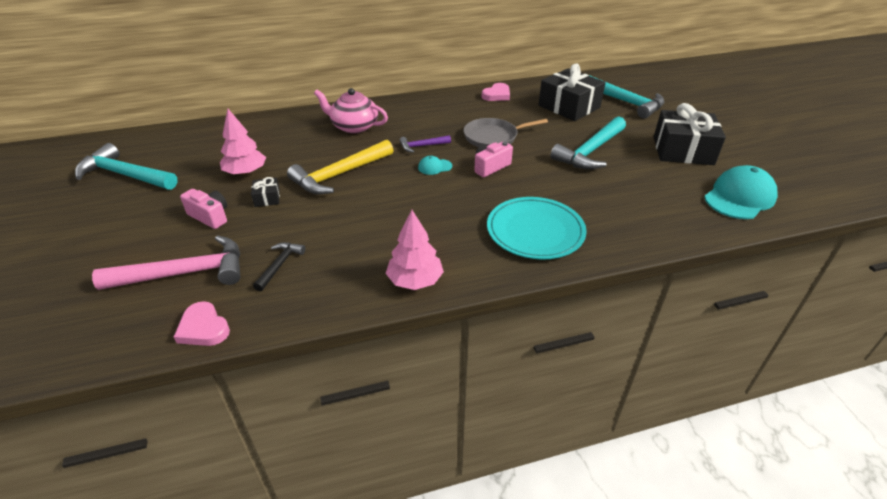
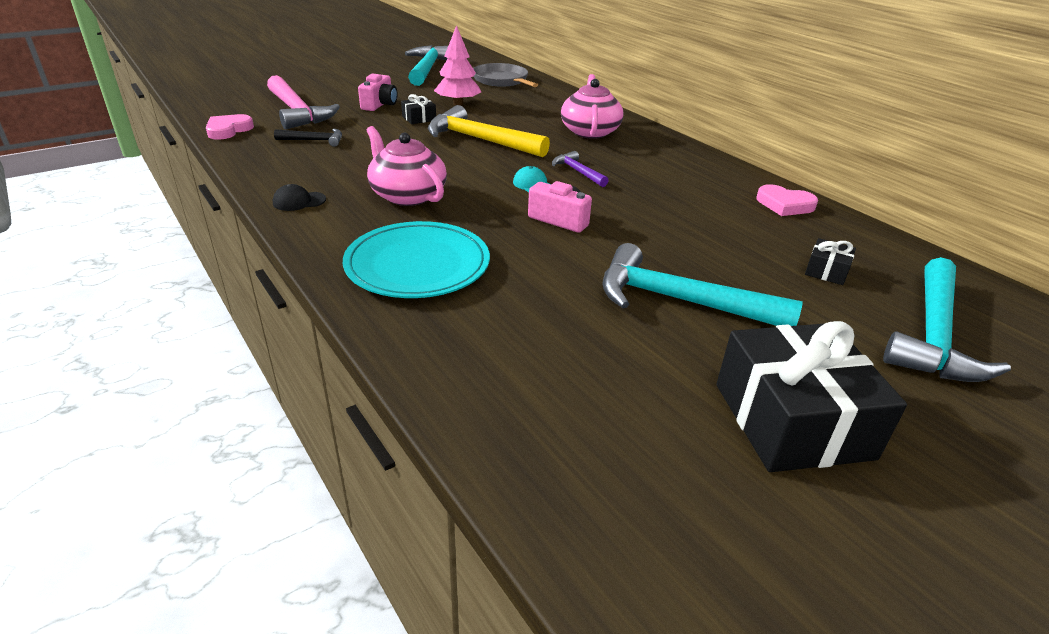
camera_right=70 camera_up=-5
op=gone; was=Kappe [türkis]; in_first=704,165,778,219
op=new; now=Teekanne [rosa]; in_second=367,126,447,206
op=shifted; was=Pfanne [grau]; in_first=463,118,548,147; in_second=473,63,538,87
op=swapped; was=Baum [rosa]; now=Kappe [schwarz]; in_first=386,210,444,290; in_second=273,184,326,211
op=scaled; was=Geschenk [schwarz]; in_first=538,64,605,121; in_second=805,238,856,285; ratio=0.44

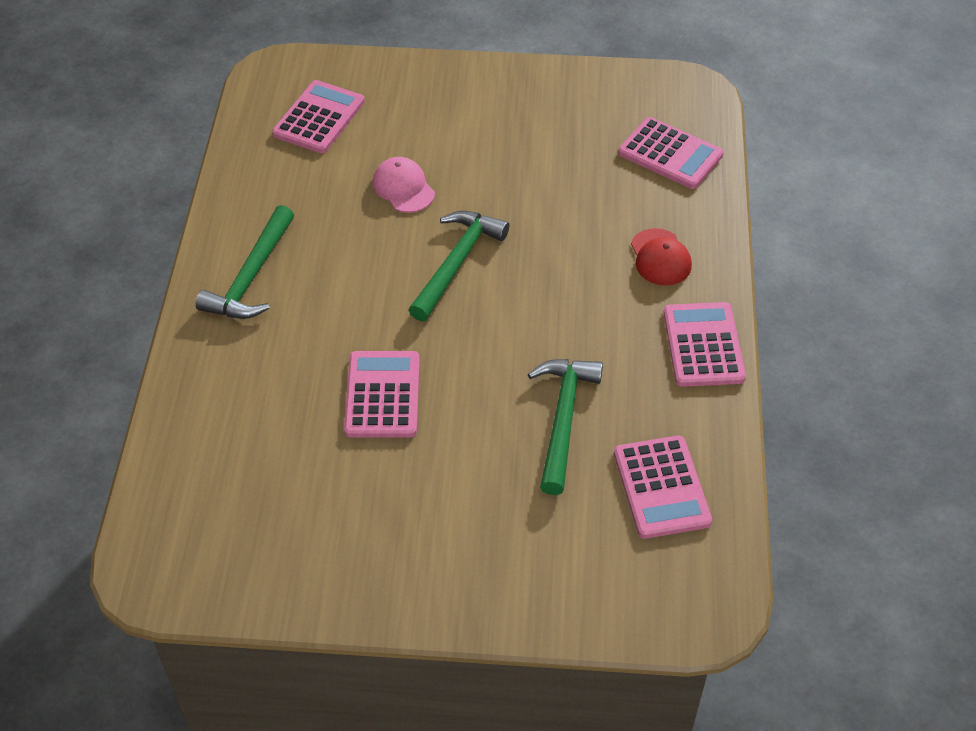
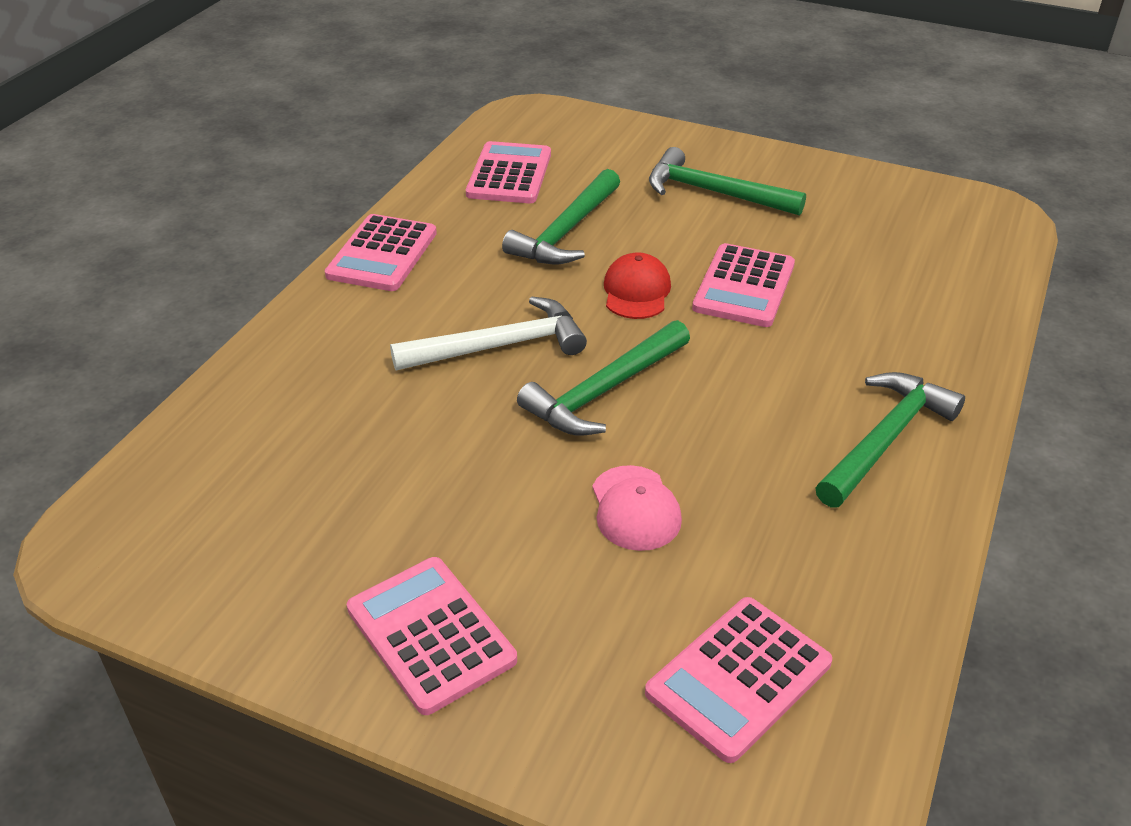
camera_right=-160 camera_up=-10
op=new; now=Hammer [weiß]; in_second=390,297,587,370
op=new; now=Hammer [grün]; in_second=649,147,806,216
op=shifted; was=Taschenrechner [rosa]; in_first=618,117,724,189; in_second=347,557,517,715
op=shifted; was=Kappe [rot]; in_first=631,228,692,285; in_second=604,252,671,319

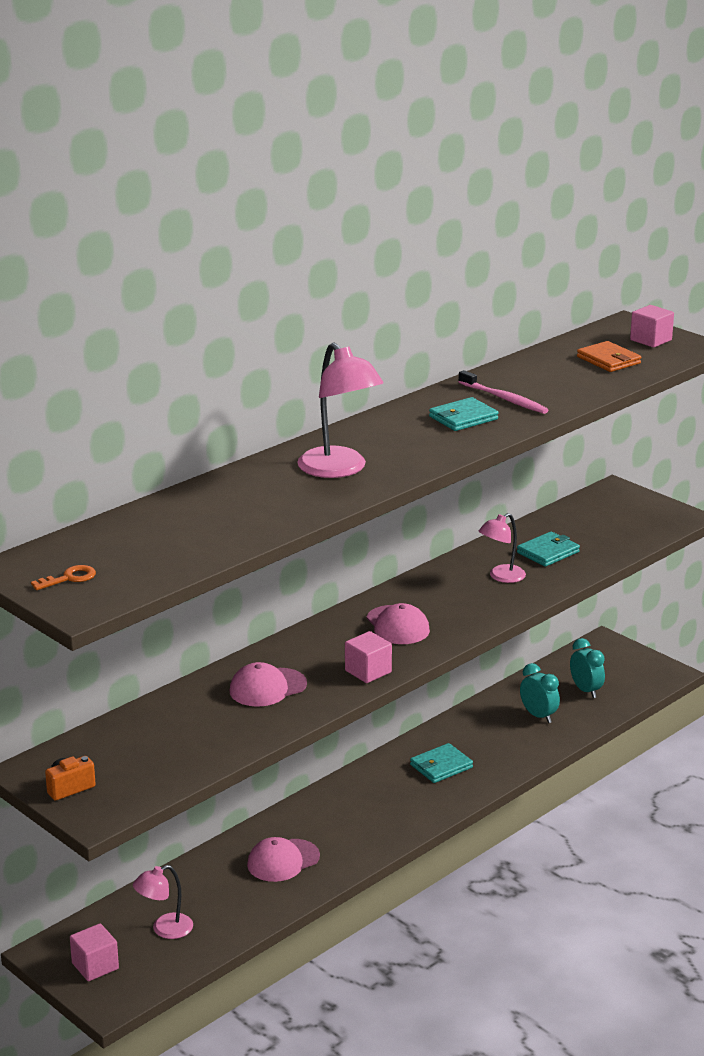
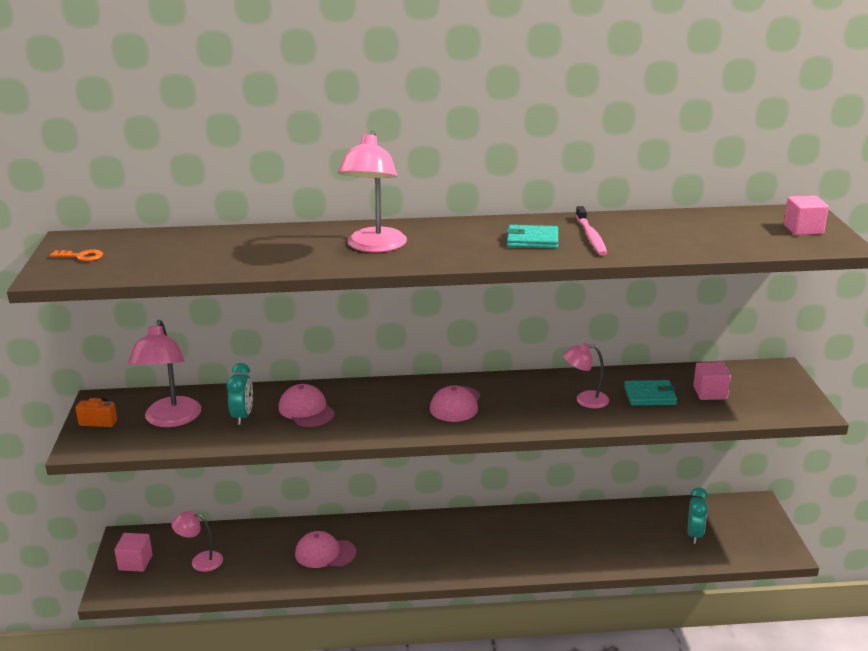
camera_right=40 camera_up=0
op=gone; was=Geldbörse [türkis]; in_first=410,743,473,783
op=gone; was=Geldbörse [orange]; in_first=577,341,641,372
op=new; now=Lampe [rosa]; in_second=128,320,201,427
op=shifted; was=Kubus [rosa]; in_first=345,631,392,683; in_second=693,362,731,400
op=shifted; was=Wecker [türkis]; in_first=520,663,560,723; in_second=226,363,253,425
op=rotated; was=Kappe [rosa]; in_first=229,662,307,707; in_second=279,384,335,427; clockwise=45

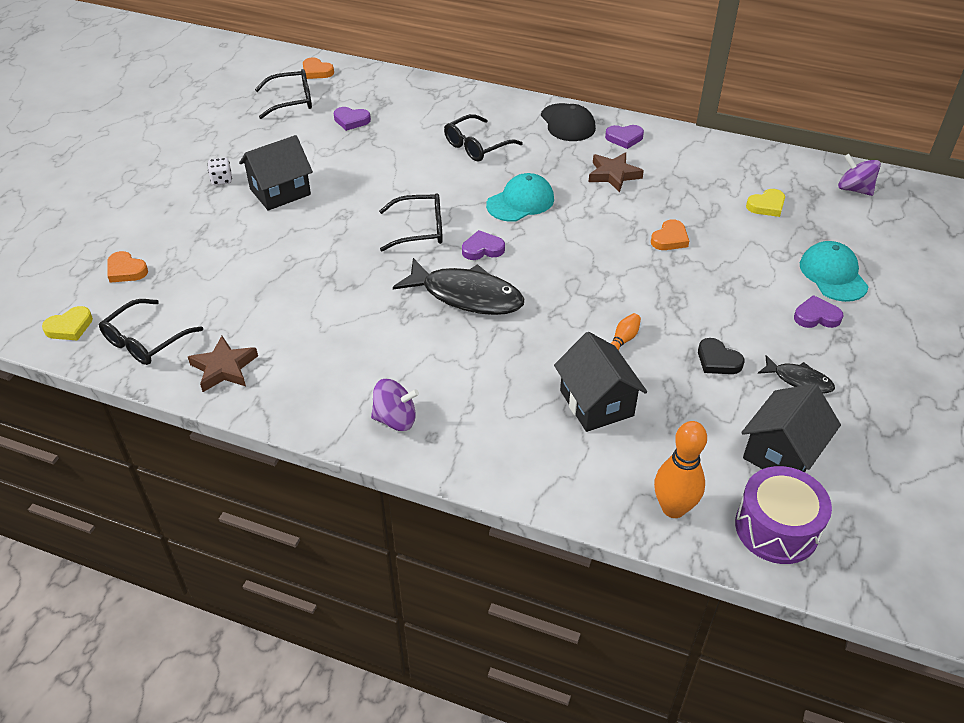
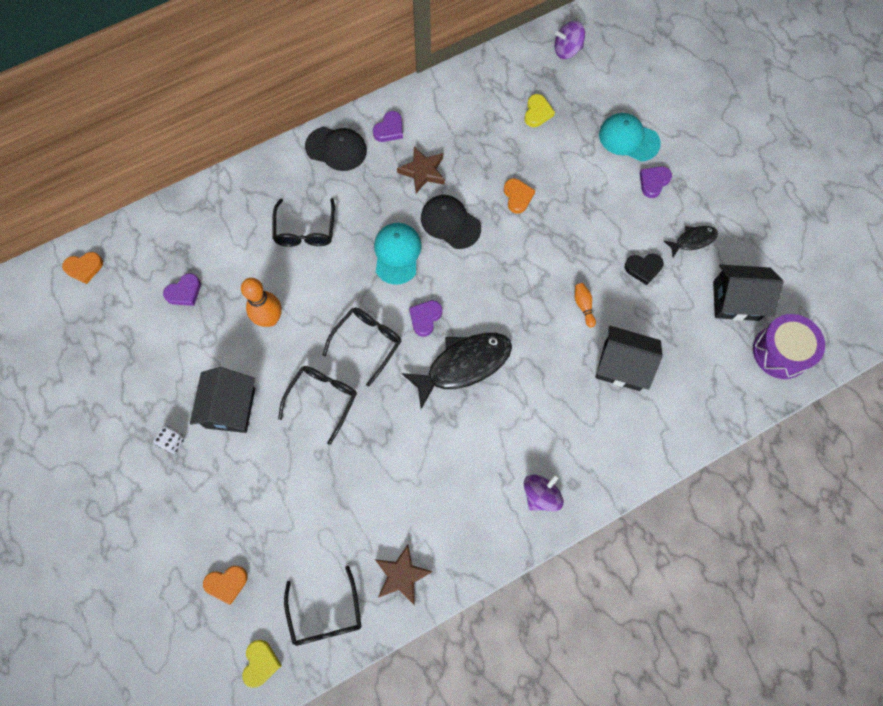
camera_right=-50 camera_up=25
op=new; now=Kappe [schwarz]; in_second=421,195,481,249
op=shifted; was=Brille [schwarz]; in_first=255,69,312,119; in_second=278,366,357,445
op=shifted; was=Bowlingkegel [orange]; in_first=654,421,707,518; in_second=241,278,282,327
op=rotated; was=Haus [schwarz]; in_first=741,383,841,472; in_second=713,265,784,321; clockwise=-75

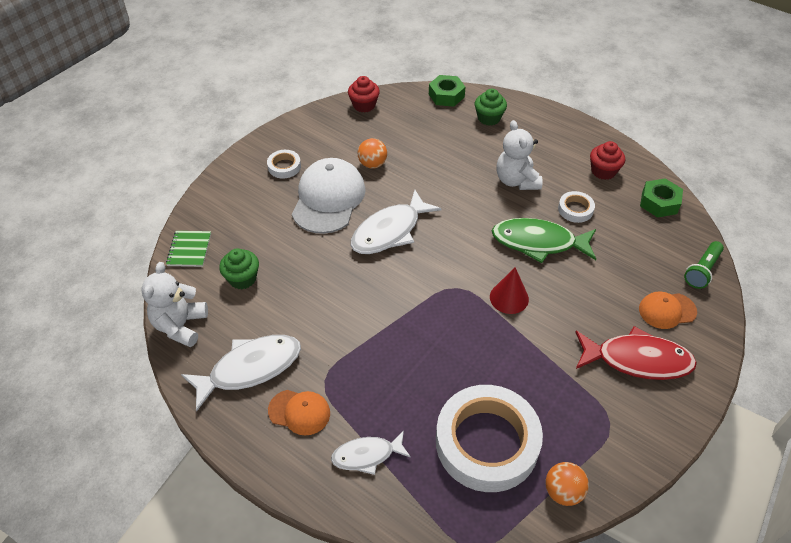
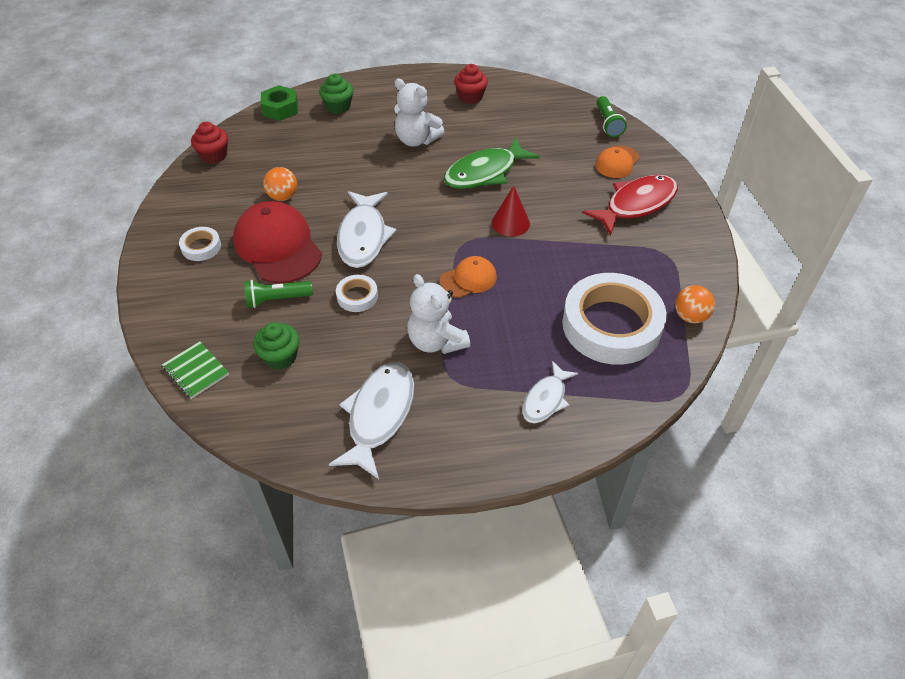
camera_right=-45 camera_up=0
op=gone; was=Sechskantmutter [grün]; in_first=640,178,683,218
op=new; now=Taschenlampe [grün]; in_second=244,280,313,308
op=shifted; was=Teddybär [weiß]; in_first=141,262,208,347; in_second=407,274,470,354
op=shifted; was=Kappe [orange]; in_first=268,390,330,435; in_second=440,256,497,298
op=shifted; was=Klebeband [weiß]; in_first=558,191,595,223; in_second=336,275,378,312
op=repainted; was=Kappe [weiß]; now=Kappe [rot]; in_first=292,158,366,234; in_second=233,201,322,283

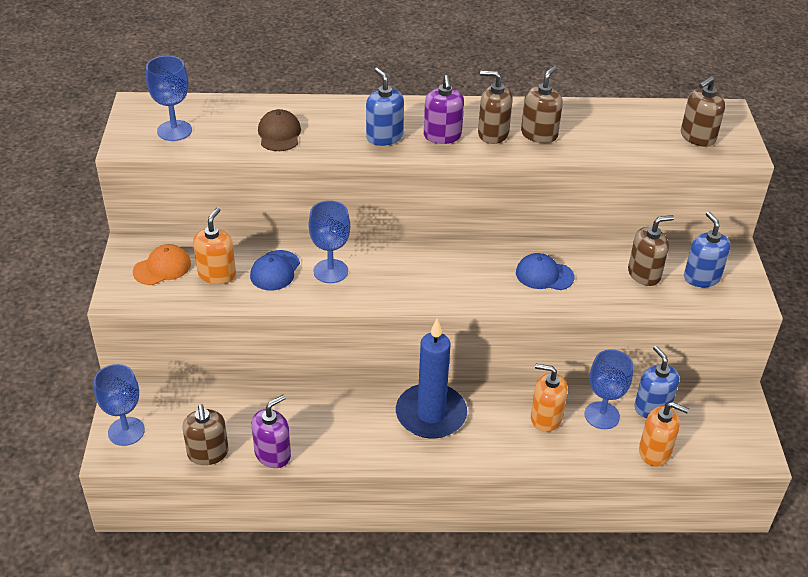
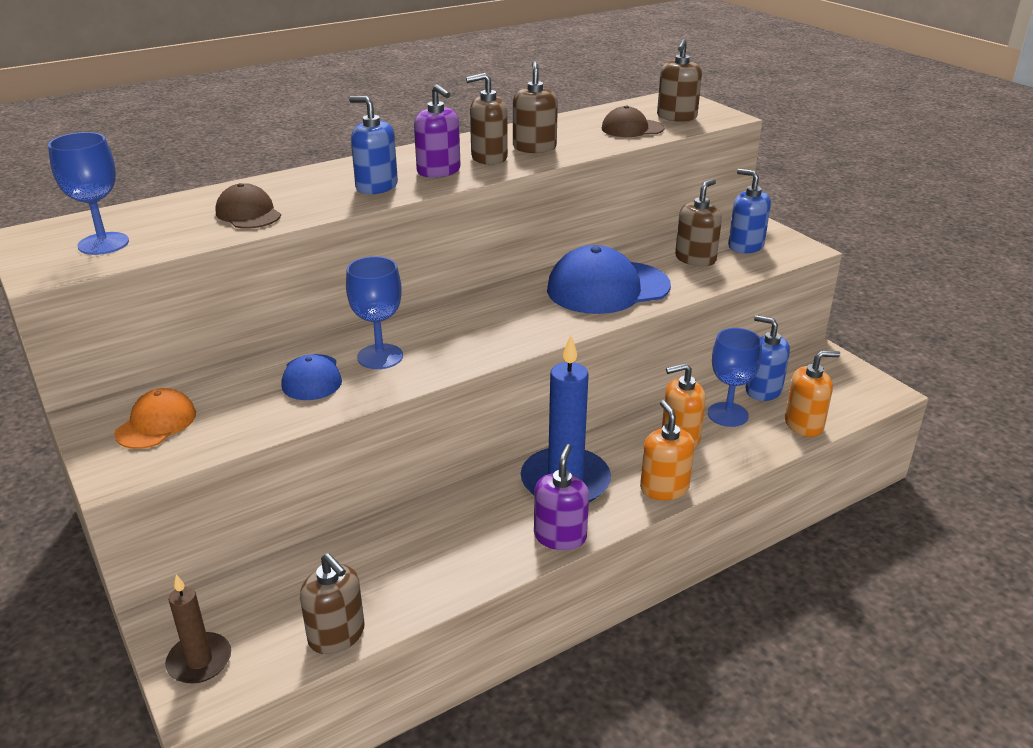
camera_right=-30 camera_up=-10
op=new; now=Kappe [braun]; in_second=602,106,664,137
op=shifted; was=Seifenspender [orange]; in_first=193,208,236,284; in_second=640,400,695,501
op=shifted; was=Seifenspender [lila]; in_first=252,395,291,468; in_second=534,444,589,550
op=swapped; was=Kelch [blau]; now=Kerze [braun]; in_first=94,364,145,446; in_second=165,574,231,684
op=scaled; was=Kappe [blau]; in_first=516,253,574,290; in_second=547,245,671,314; ratio=1.84

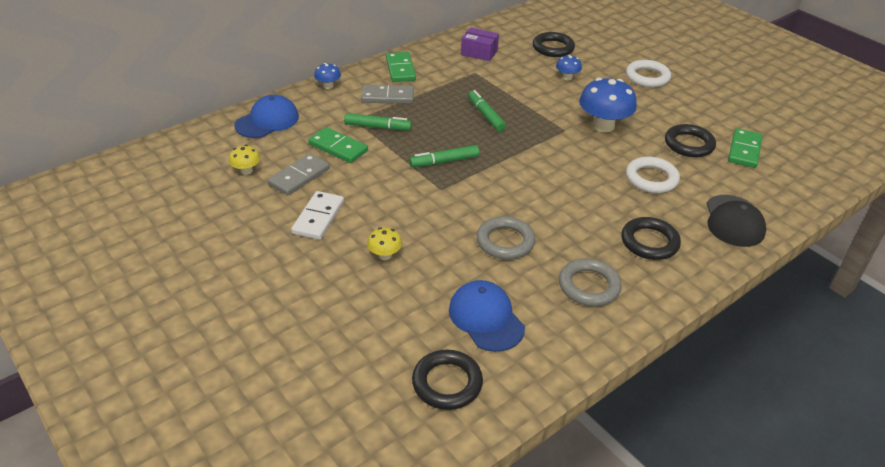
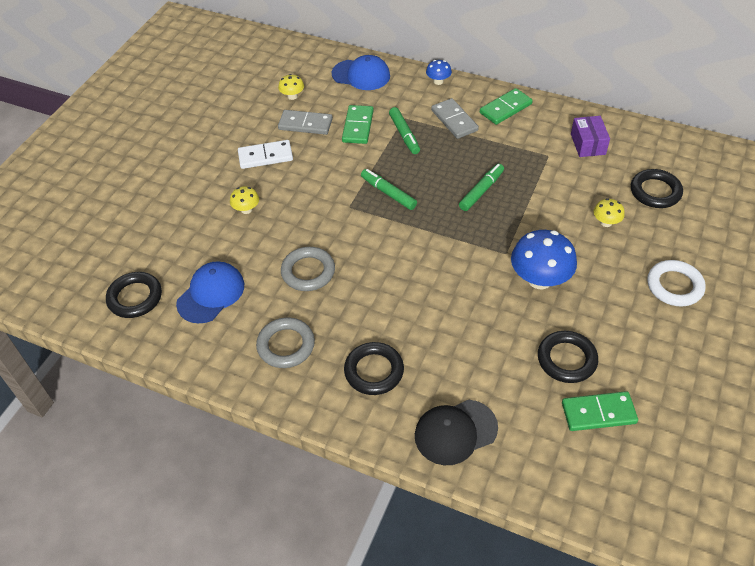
camera_right=65 camera_up=10
op=gone; was=Ring [weiß]; in_first=626,157,680,193
op=repainted; was=Pilz [blau]; now=Pilz [gelb]; in_first=556,55,582,80; in_second=594,198,625,227

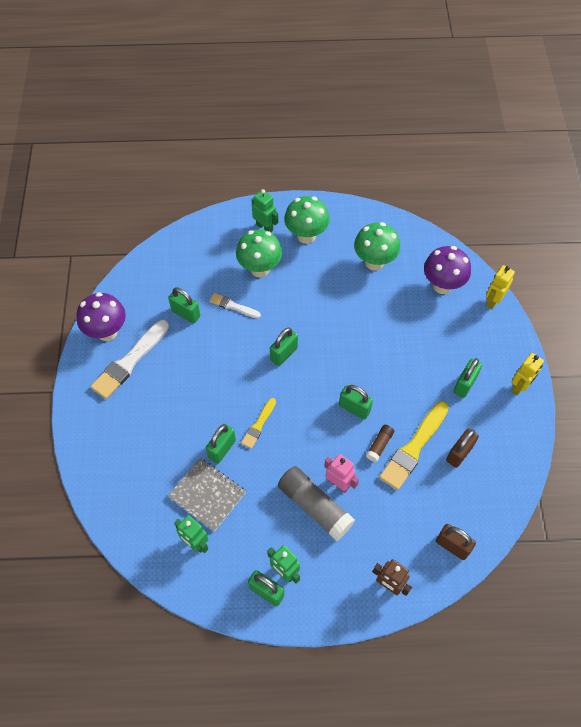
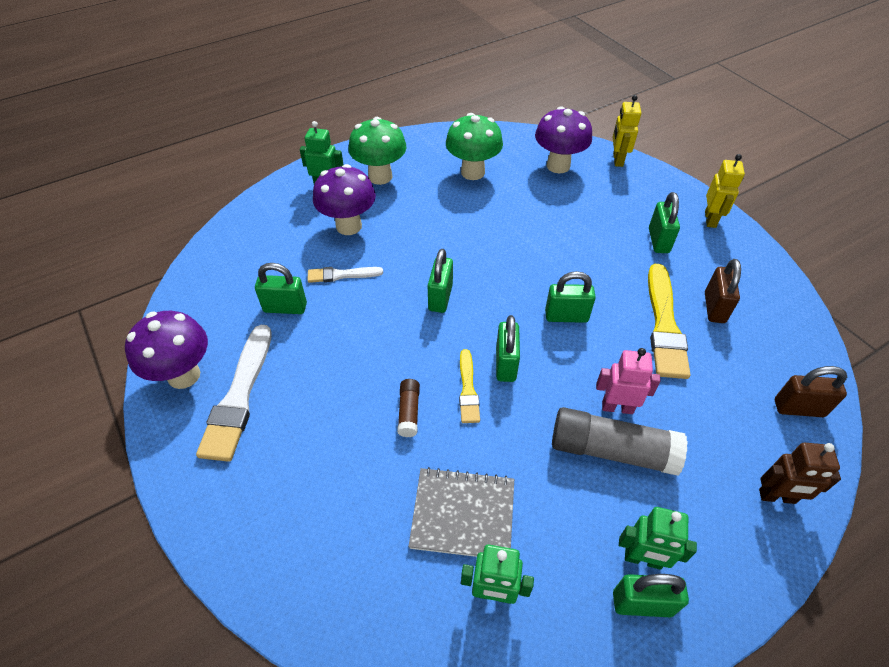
camera_right=-30 camera_up=-10
op=shifted; was=Vorhängeschloss [grün]; in_first=206,424,236,464; in_second=496,315,520,382
op=shifted; was=Klebestift [braun]; in_first=366,425,394,462; in_second=397,379,420,437
op=repainted; was=Pilz [grün]; now=Pilz [lila]; in_first=236,229,282,277; in_second=313,164,376,235

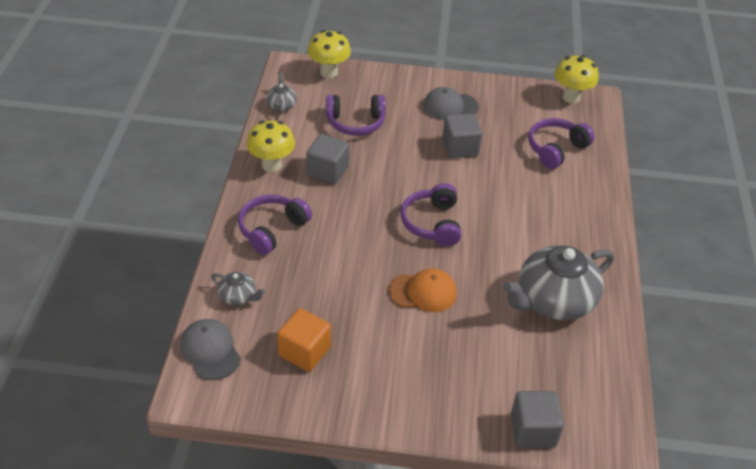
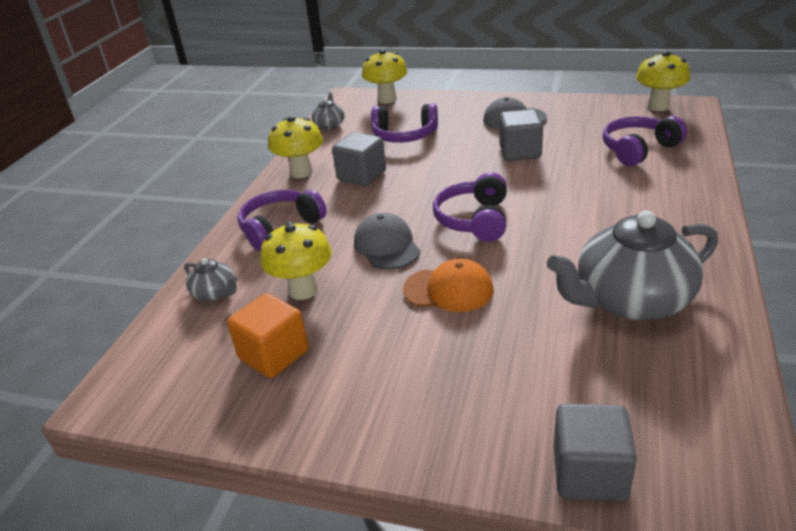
camera_right=15 camera_up=-10
op=new; now=Pilz [gelb]; in_second=260,222,332,300
op=shifted; was=Kappe [grau]; in_first=180,319,241,380; in_second=354,213,420,270

